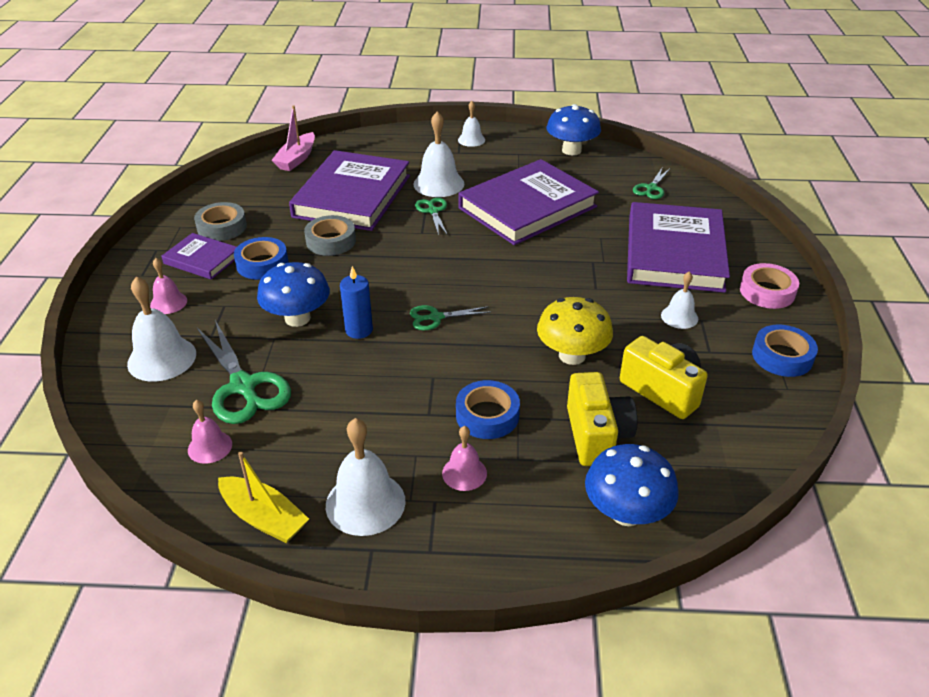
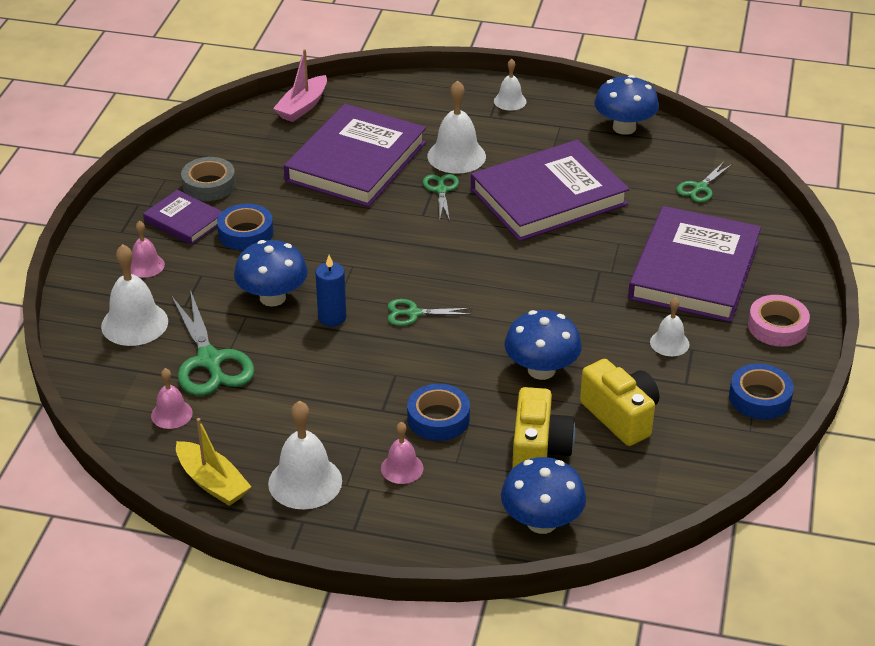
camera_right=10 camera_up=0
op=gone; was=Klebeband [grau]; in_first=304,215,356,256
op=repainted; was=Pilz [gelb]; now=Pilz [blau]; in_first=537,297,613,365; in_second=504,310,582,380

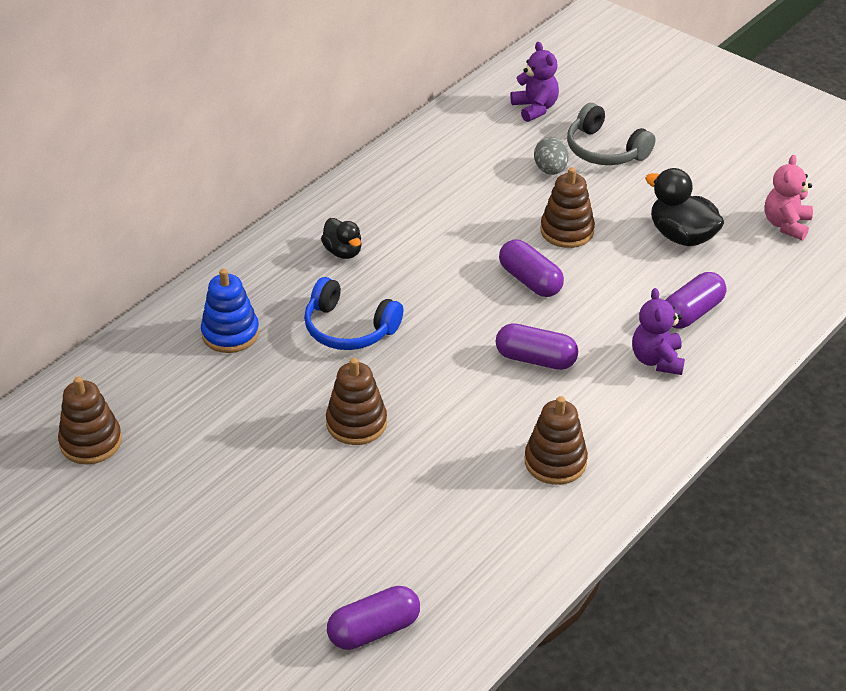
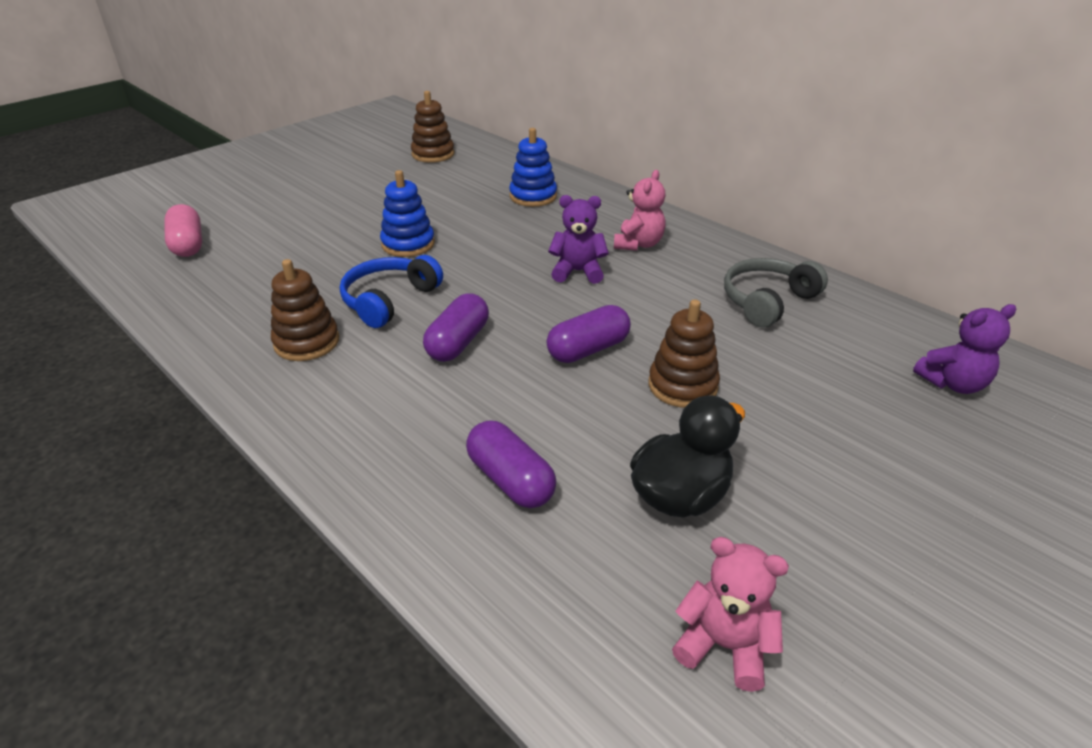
camera_right=95 camera_up=-5
op=gone; was=Ei [grau]; in_first=534,137,569,175
op=shifted; was=Kopfhörer [blau]; in_first=304,277,403,350; in_second=340,255,443,328
op=shifted; was=Kopfhörer [grau]; in_first=567,103,656,165; in_second=724,258,828,327
op=shifted; was=Teddybär [lila]; in_first=632,288,685,375; in_second=548,195,609,284
op=swapped; was=Ente [schwarz]; now=Teddybär [rosa]; in_first=321,218,361,259; in_second=614,170,666,251
op=repainted; was=Stapelspielzeug [braun]; now=Stapelspielzeug [blau]; in_first=326,358,387,445; in_second=380,170,435,257
op=repainted; was=Kapsel [lila]; now=Kapsel [rosa]; in_first=327,586,420,650; in_second=165,204,202,257

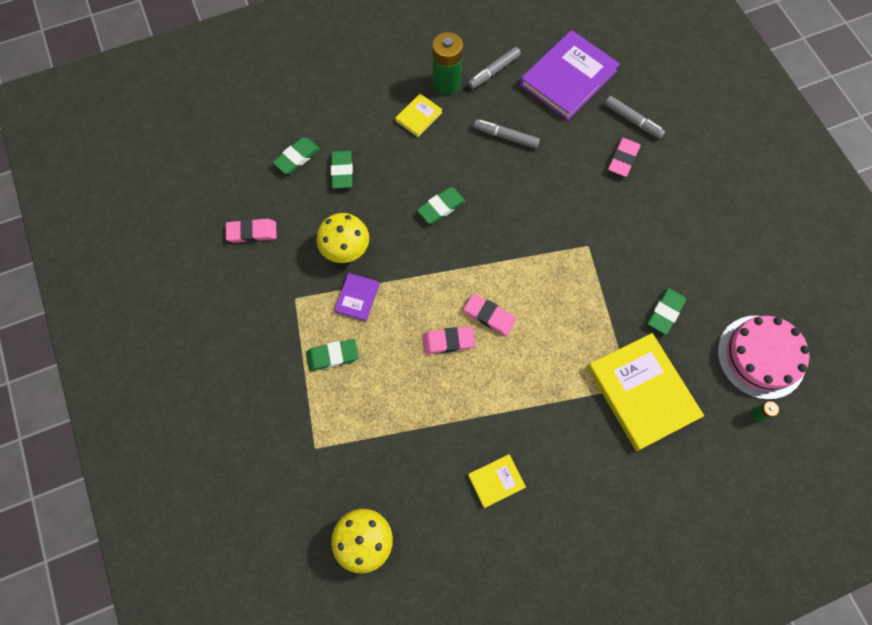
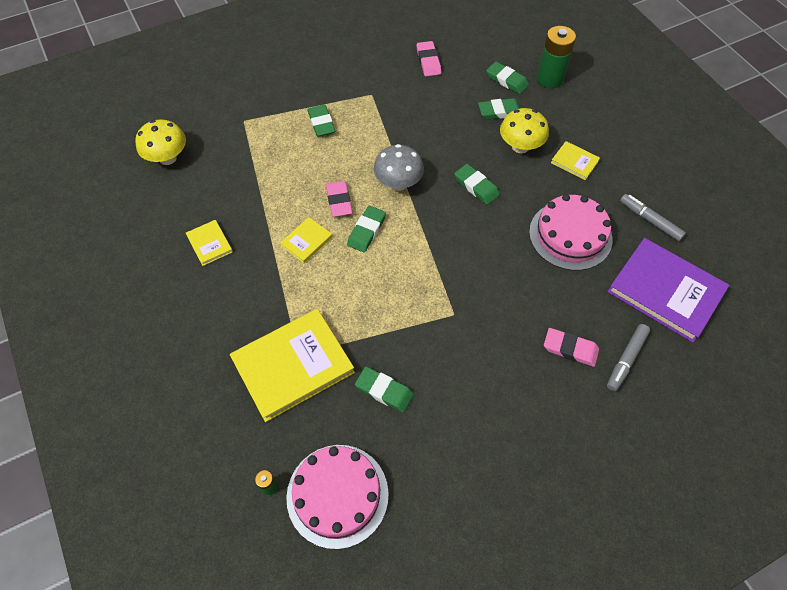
camera_right=85 camera_up=-10
op=gone; was=Buch [lila]; in_first=334,273,380,321
op=new; now=Buch [gelb]; in_second=280,217,332,263
op=new; now=Pilz [grau]; in_second=374,144,424,191
op=shifted; was=Pilz [gelb]; in_first=316,213,369,263; in_second=500,108,549,153
op=shifted; was=Batterie [grün]; in_first=432,32,463,95; in_second=537,26,576,88
op=swapped; was=Filzstift [grau]; now=Kuchen [rosa]; in_first=474,119,540,149; in_second=529,194,613,271
op=repainted; was=Radiergummi [rosa]; now=Radiergummi [grün]; in_first=464,293,516,336; in_second=347,206,386,252

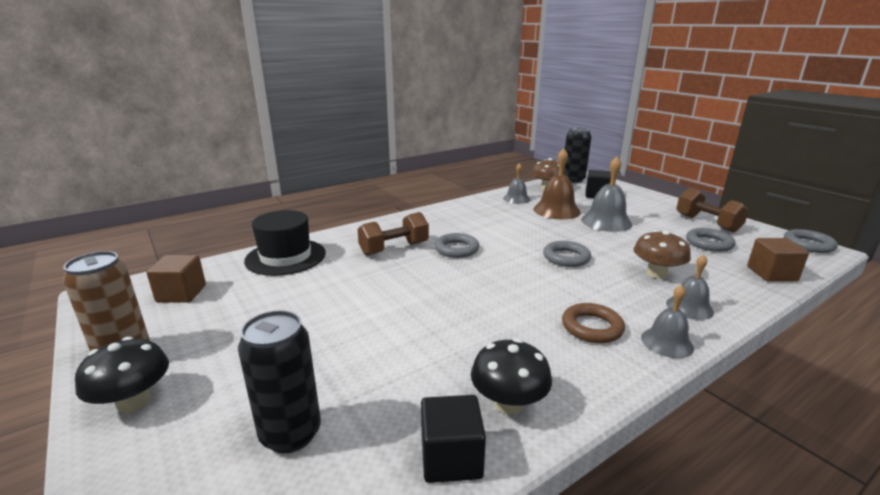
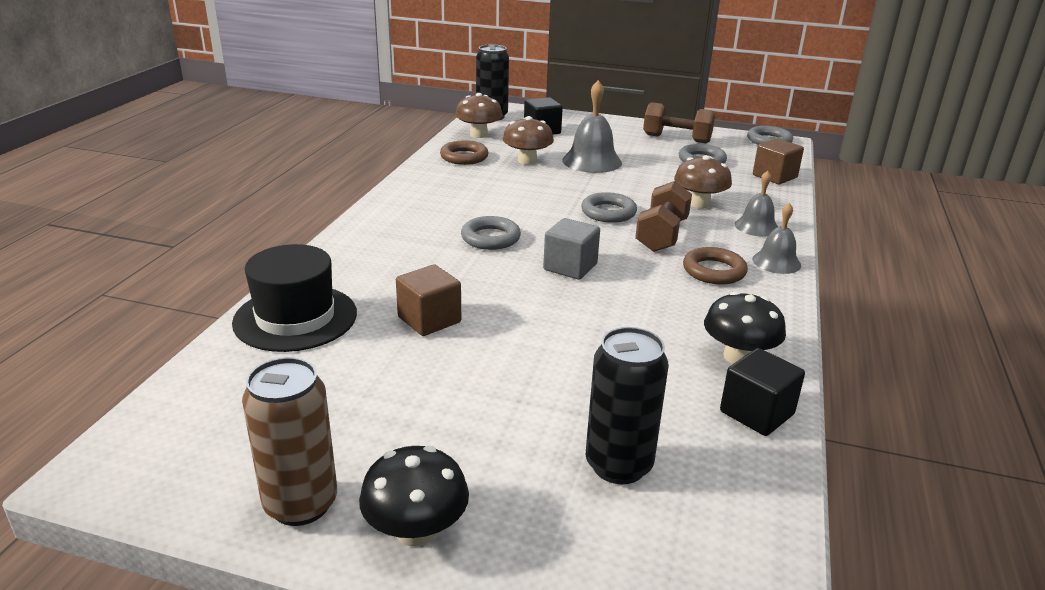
camera_right=-40 camera_up=5
op=new; now=Kubus [grau]; in_second=543,218,600,280
op=shifted; was=Kubus [braun]; in_first=146,255,206,302; in_second=396,264,461,336
op=shifted; was=Hantel [braun]; in_first=357,212,429,256; in_second=635,181,692,252
op=swapped; was=Glocke [grau]; now=Ring [braun]; in_first=503,163,530,204; in_second=440,141,489,165
op=swapped; was=Glocke [braun]; now=Pilz [braun]; in_first=534,148,581,219; in_second=503,116,554,165

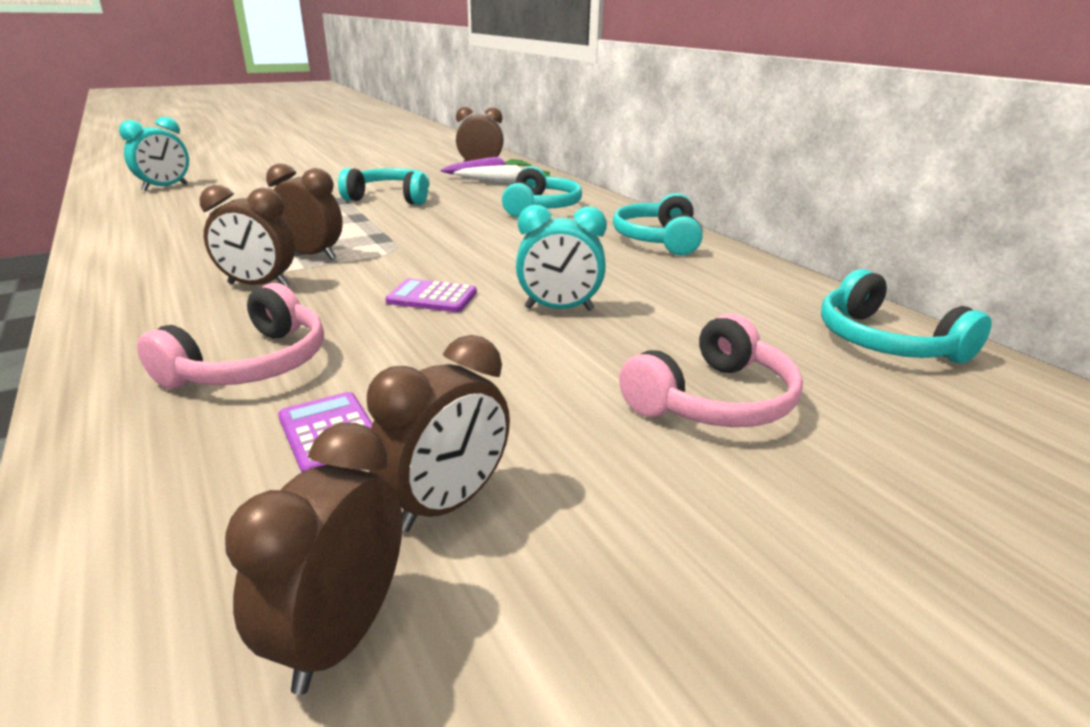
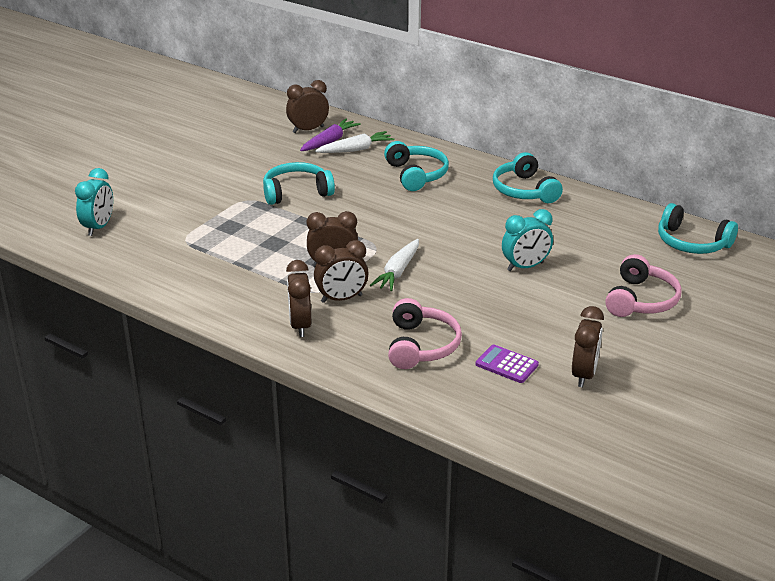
camera_right=-25 camera_up=5
op=gone; was=Taschenrechner [lila]; in_first=385,278,477,312
op=new; now=Karotte [weiß]; in_second=370,239,419,291
op=shifted; was=Wecker [braun]; in_first=225,423,402,695; in_second=286,260,311,337

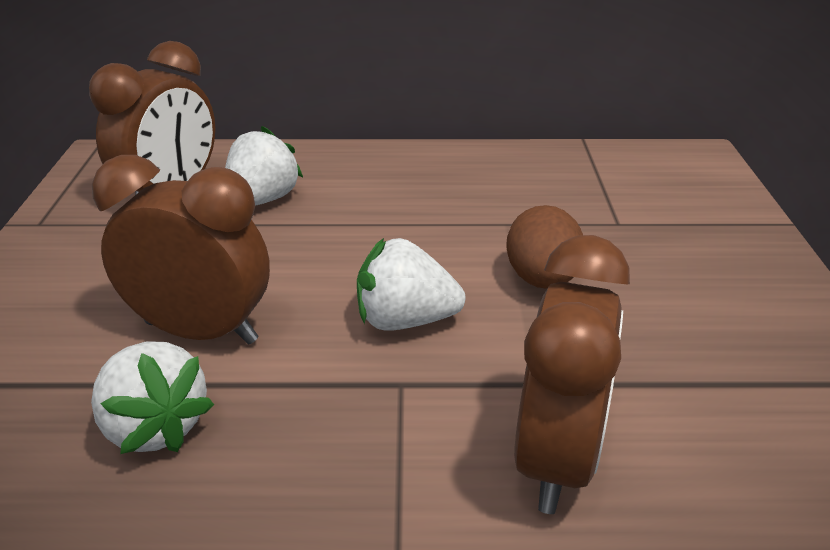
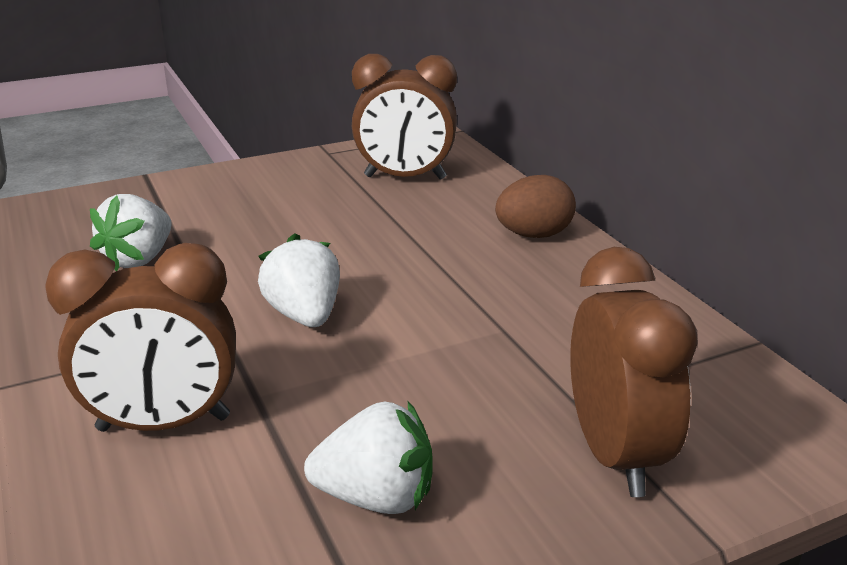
camera_right=65 camera_up=-5
op=shifted; was=Wecker [braun]; in_first=92,155,270,345; in_second=570,247,698,497
op=shifted; was=Erdbeere [weiß]; in_first=225,126,303,206; in_second=304,401,432,514
op=shifted; was=Ei [braun]; in_first=506,205,583,289; in_second=495,175,576,238

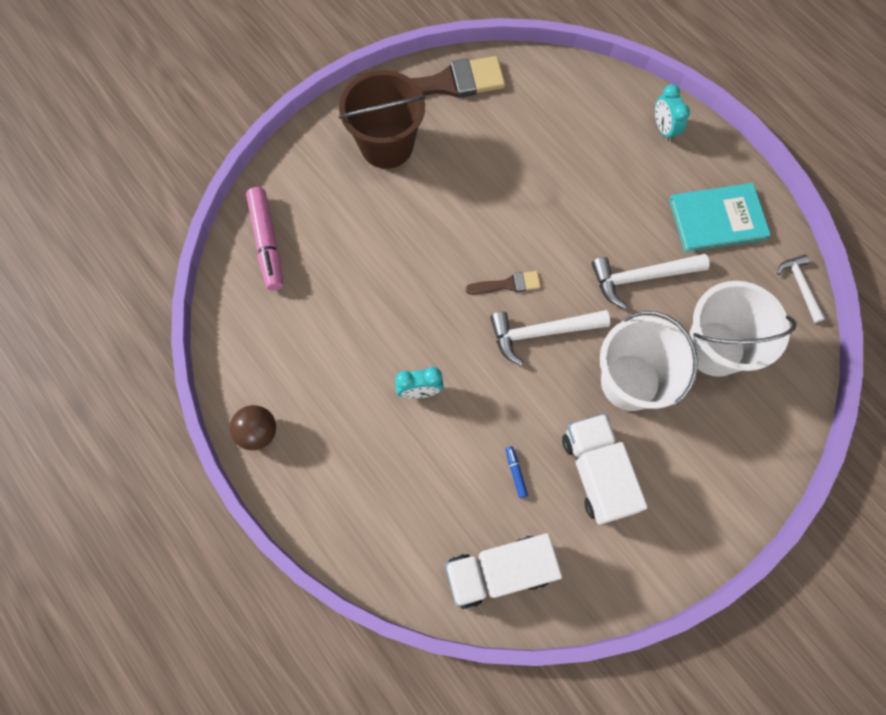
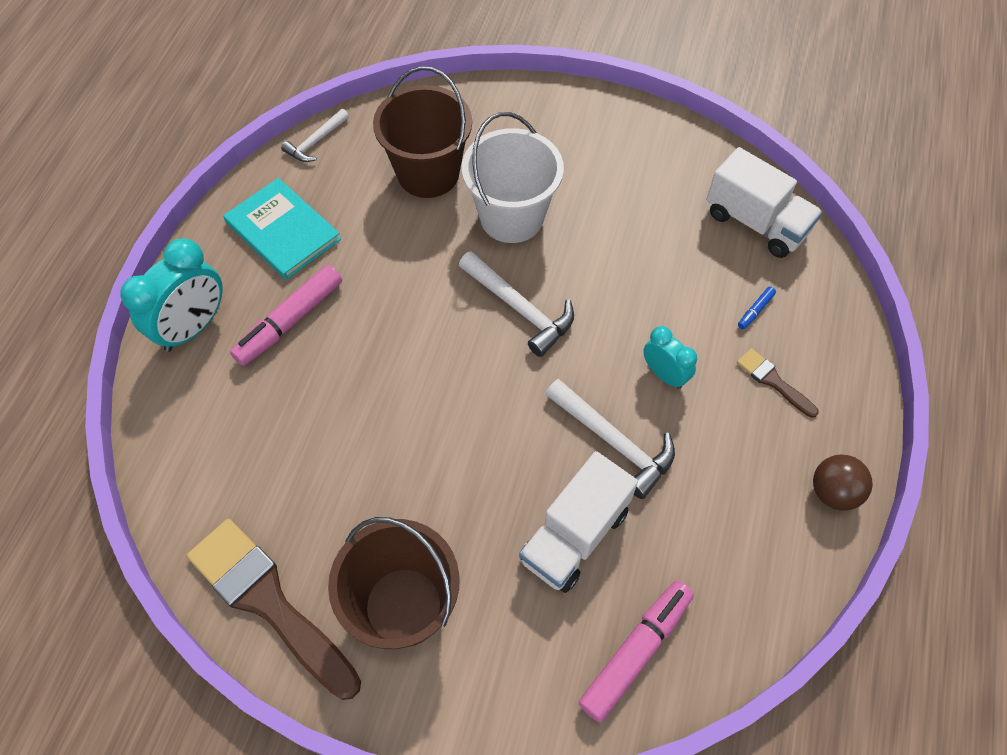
camera_right=-125 camera_up=-10
op=new; now=Filzstift [rosa]; in_second=230,265,342,366
op=shifted; was=Pinsel [braun]; in_first=465,271,541,294; in_second=737,348,819,418
op=shifted; was=Filzstift [blau]; in_first=506,446,528,498; in_second=738,287,776,329
op=shifted; was=Lastwagen [weiß]; in_first=562,414,648,525; in_second=519,451,638,593
op=shifted; was=Hammer [weiß]; in_first=592,254,710,309; in_second=546,379,675,499
op=repainted; was=Eimer [weiß]; now=Eimer [braun]; in_first=689,281,797,377; in_second=373,66,472,198
op=scaled; was=Wecker [türkis]; in_first=655,84,690,142; in_second=121,238,223,352; ratio=1.7

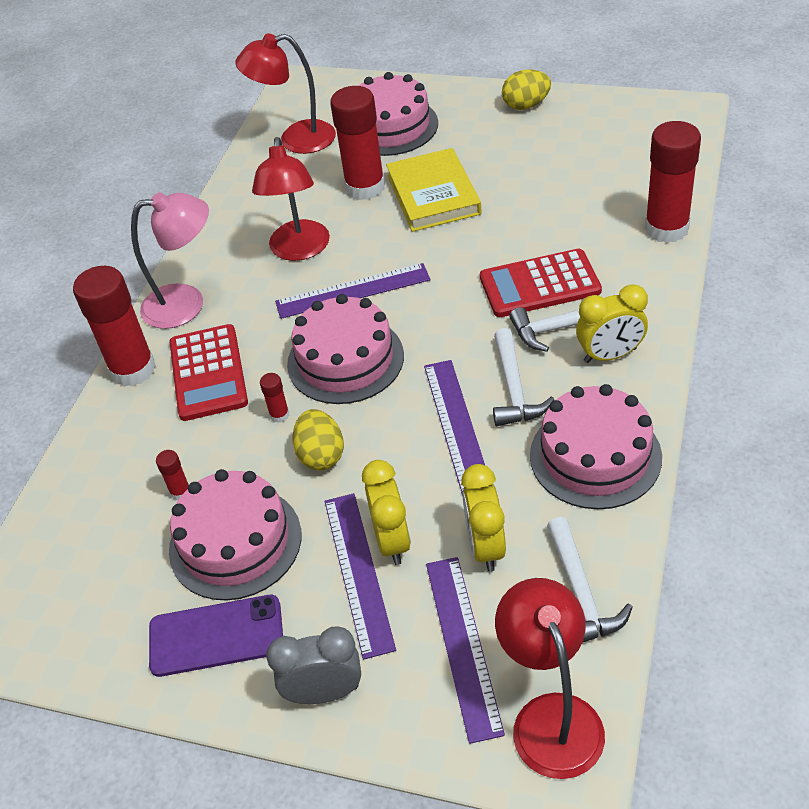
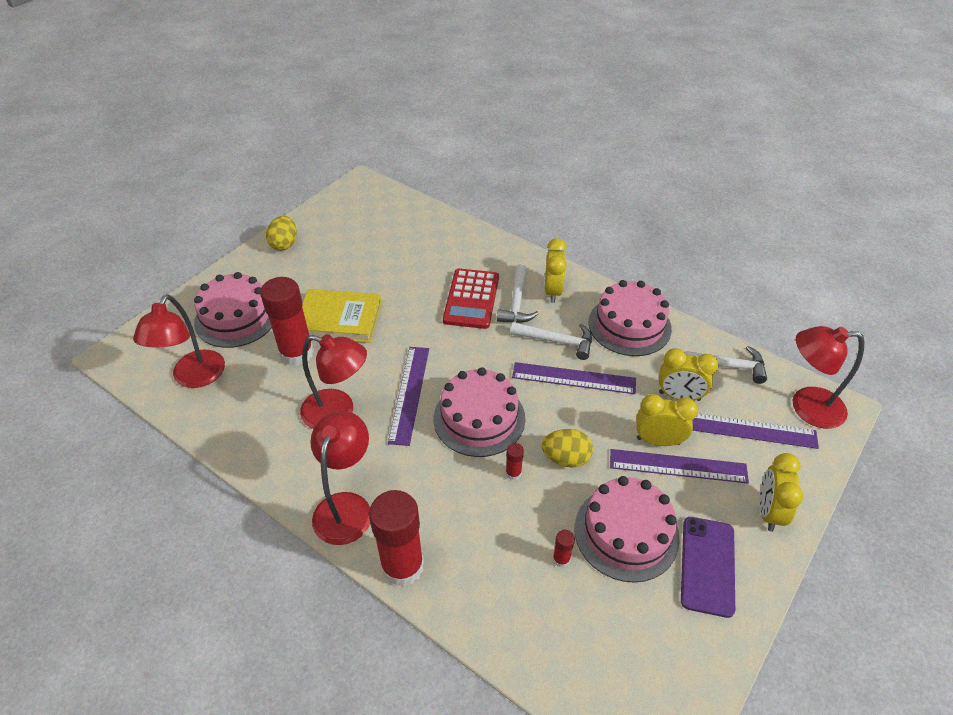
camera_right=-75 camera_up=0
op=gone; was=Taschenrechner [rot]; in_first=169,324,248,421
op=gone; was=Klebestift [rot]; in_first=645,121,701,243
op=repainted; was=Lampe [rosa]; now=Lampe [rot]; in_first=131,192,209,329; in_second=310,411,370,545
op=repainted; was=Wecker [grau]; now=Wecker [gelb]; in_first=266,627,361,704; in_second=759,453,803,532

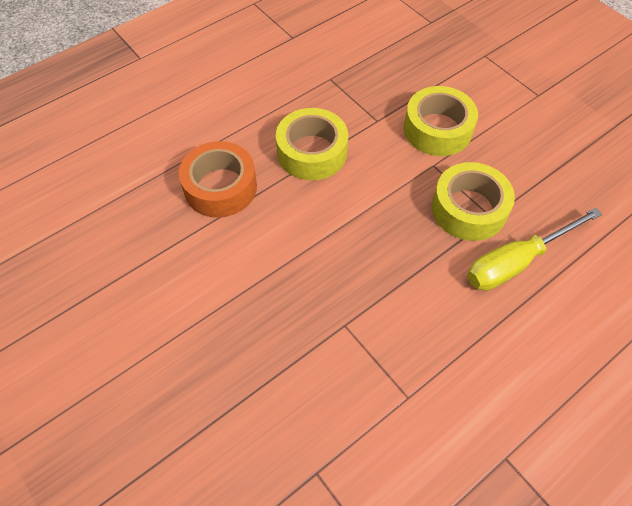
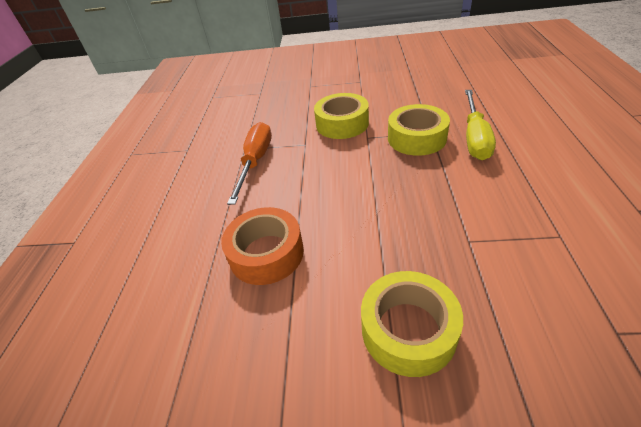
camera_right=-45 camera_up=-15
op=new; now=Schraubenzieher [orange]; in_second=227,122,272,205
op=shifted; was=Klebeband [gelb]; in_first=276,108,348,180; in_second=361,271,463,377

